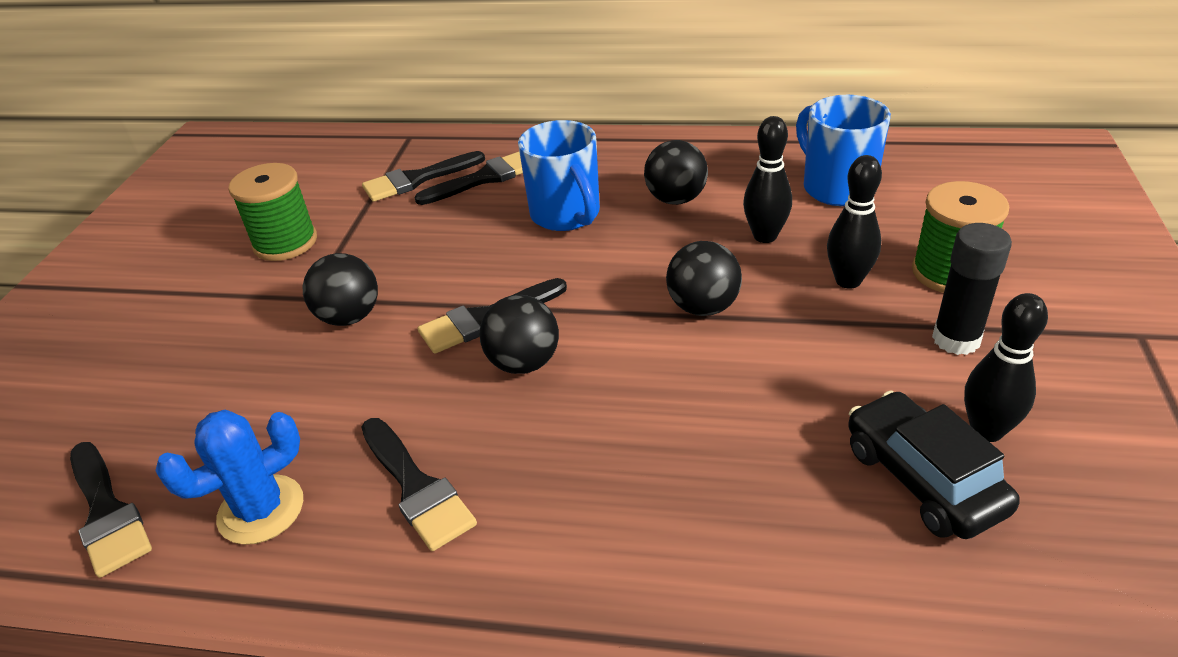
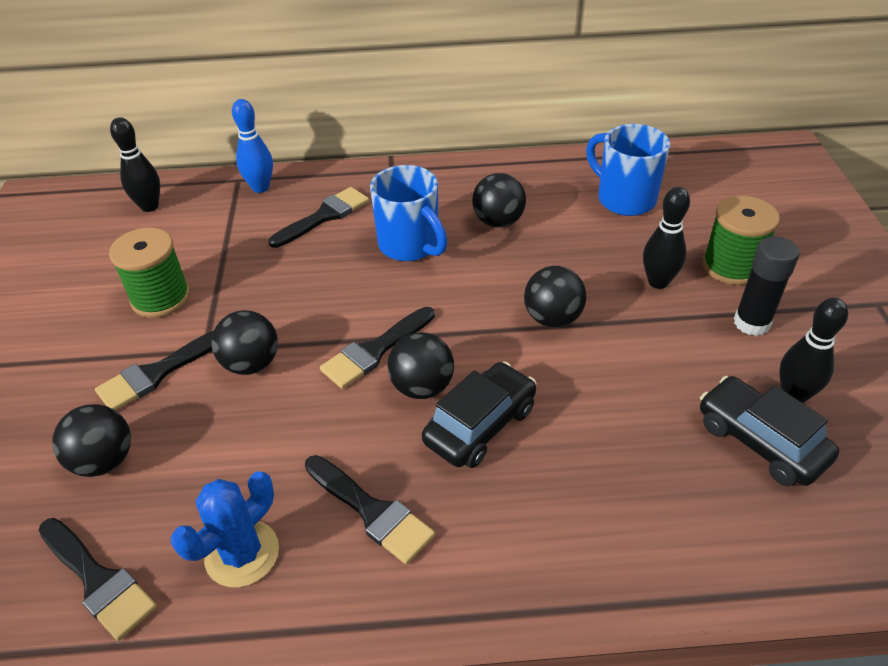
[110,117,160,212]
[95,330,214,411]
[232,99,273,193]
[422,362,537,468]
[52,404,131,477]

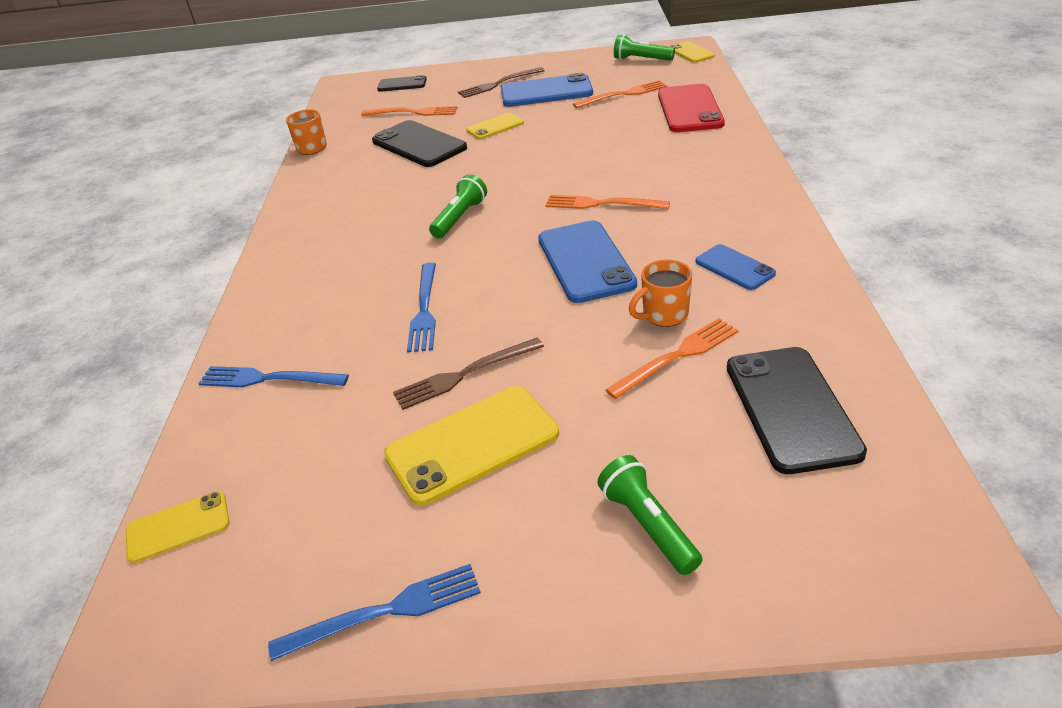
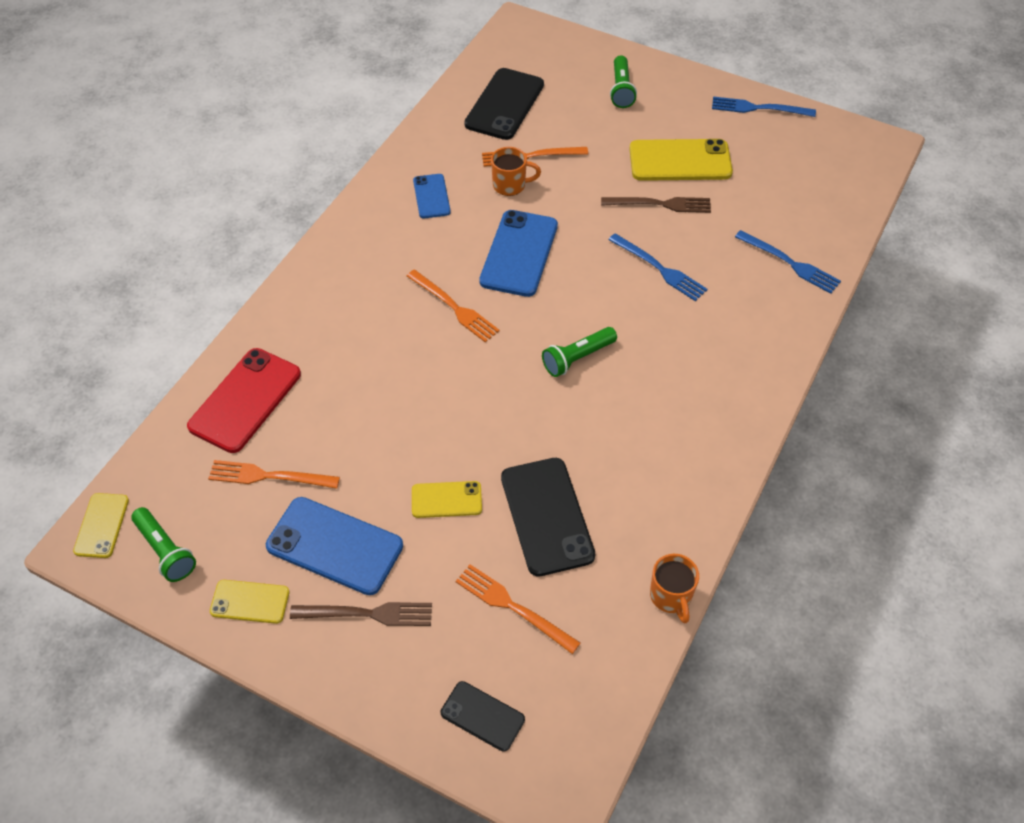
[609,233,708,301]
[210,580,289,624]

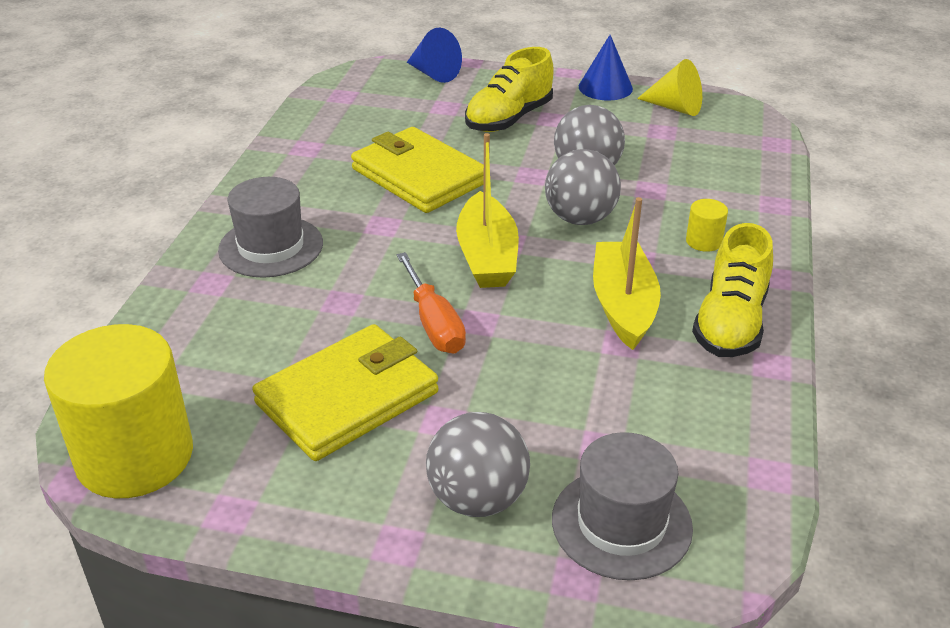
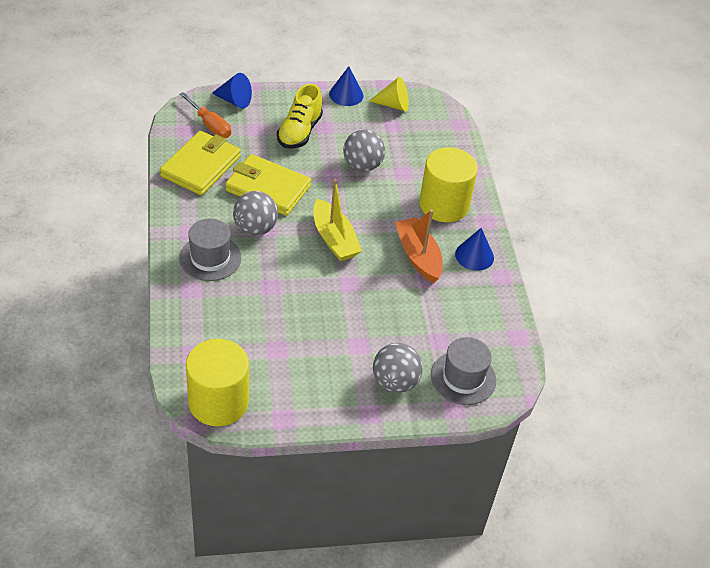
[233,191,278,236]
[395,210,443,283]
[419,147,478,222]
[455,228,494,271]
[179,92,231,138]
[160,131,241,195]

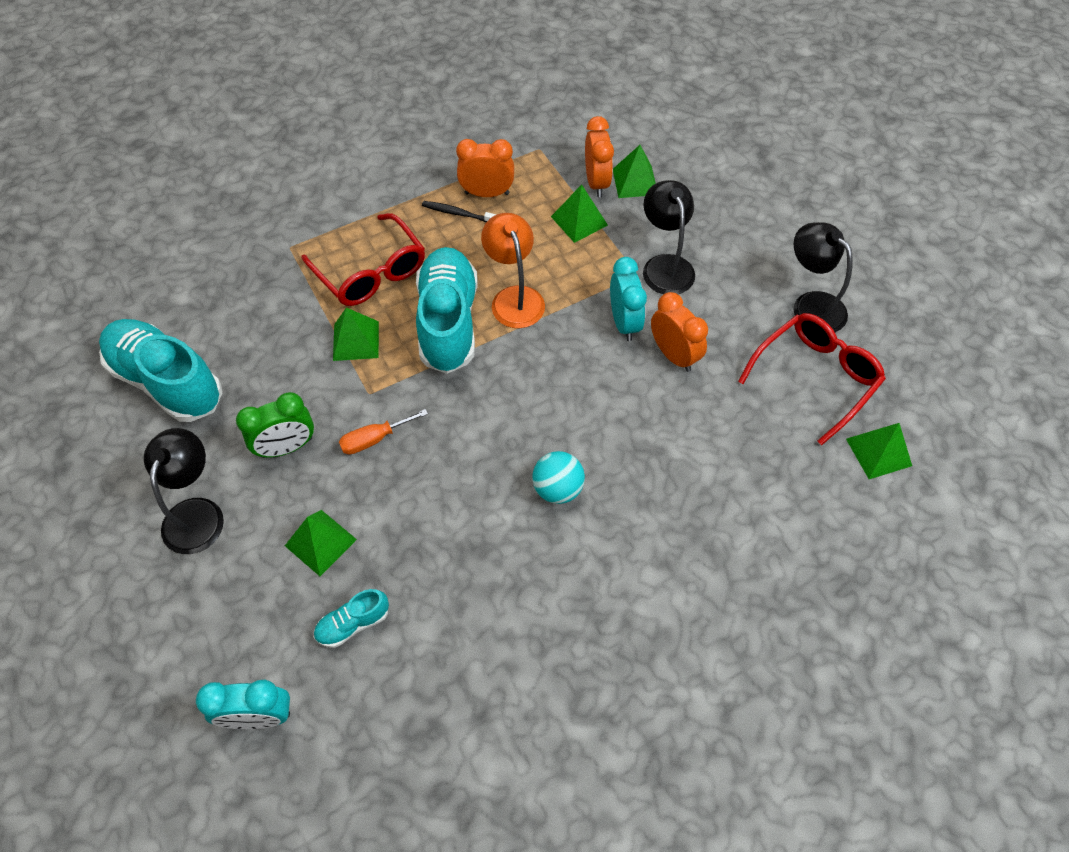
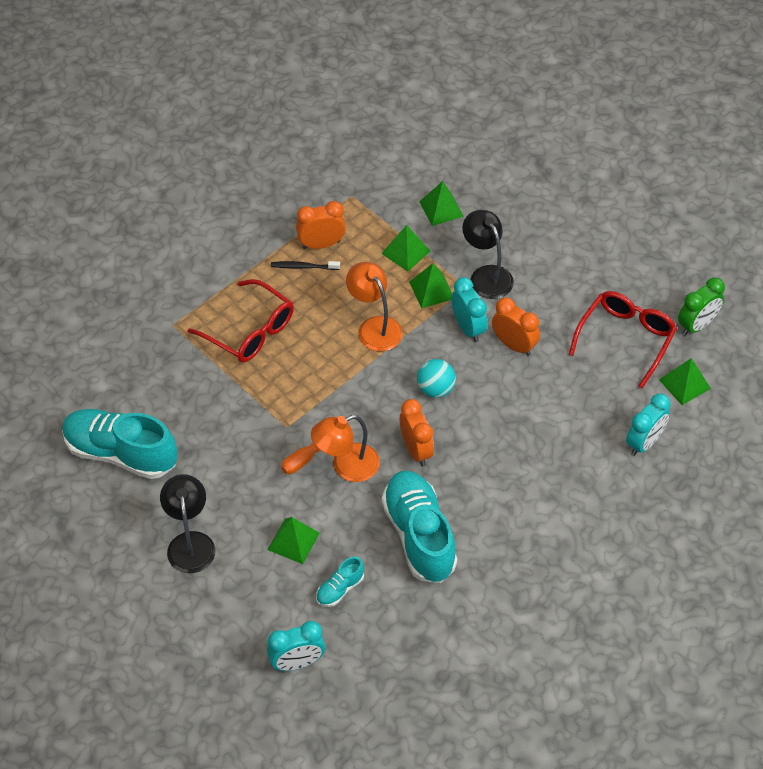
[400,399,434,466]
[793,222,853,332] (first image)
[382,471,457,583]
[409,263,452,308]
[678,277,725,336]
[417,359,456,398]
[626,393,671,456]
[311,415,380,482]

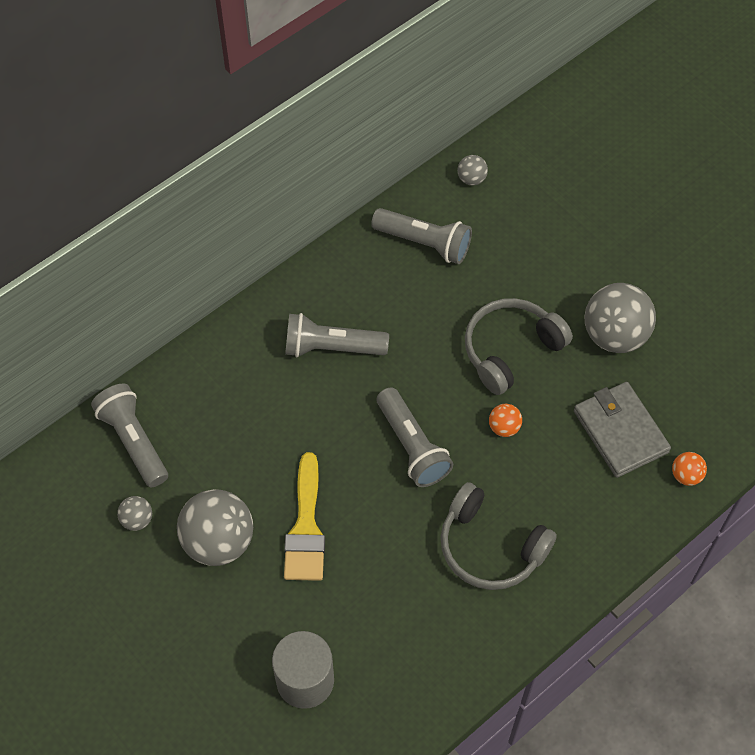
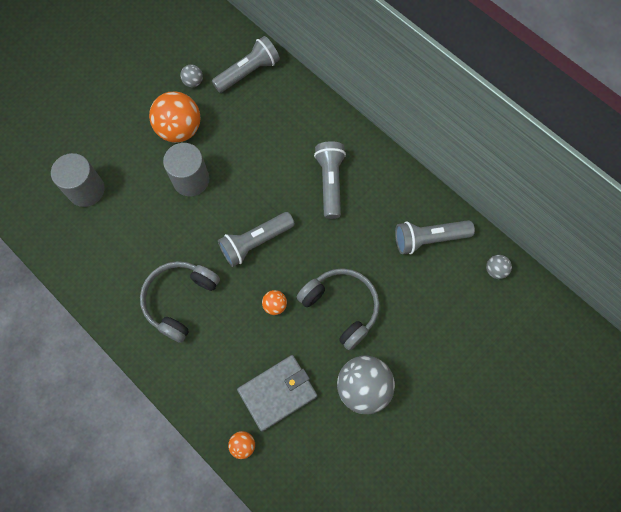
[395,220,475,254]
[163,143,209,196]
[149,91,200,143]

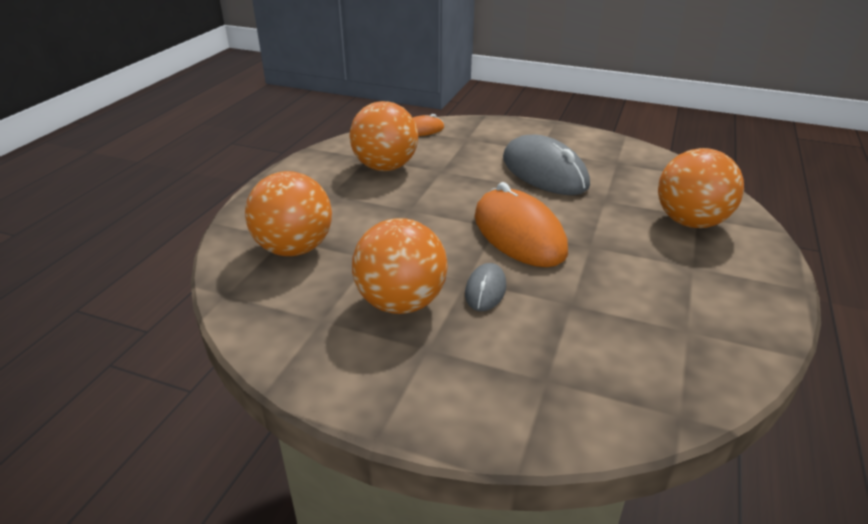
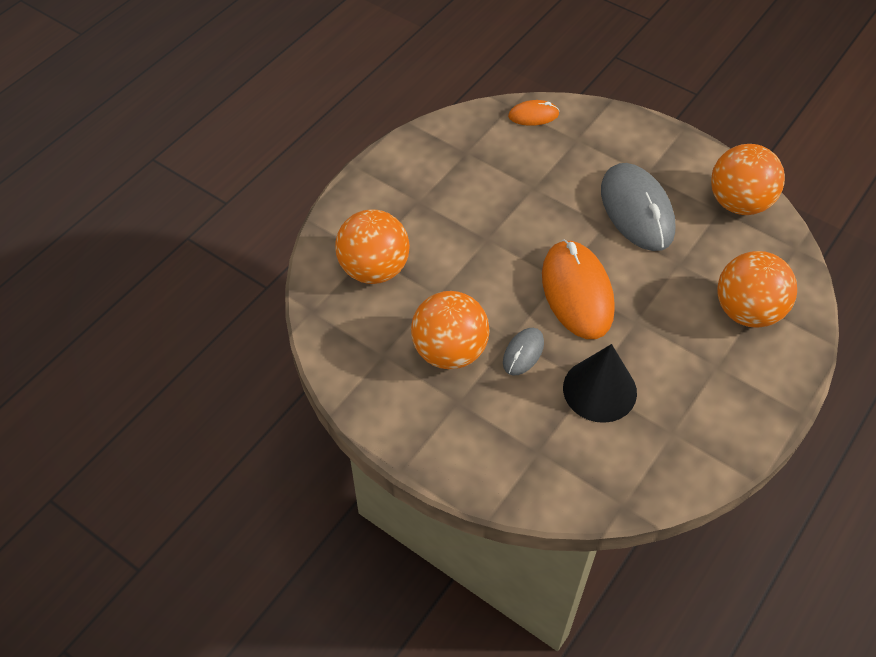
[711,144,785,215]
[563,344,637,423]

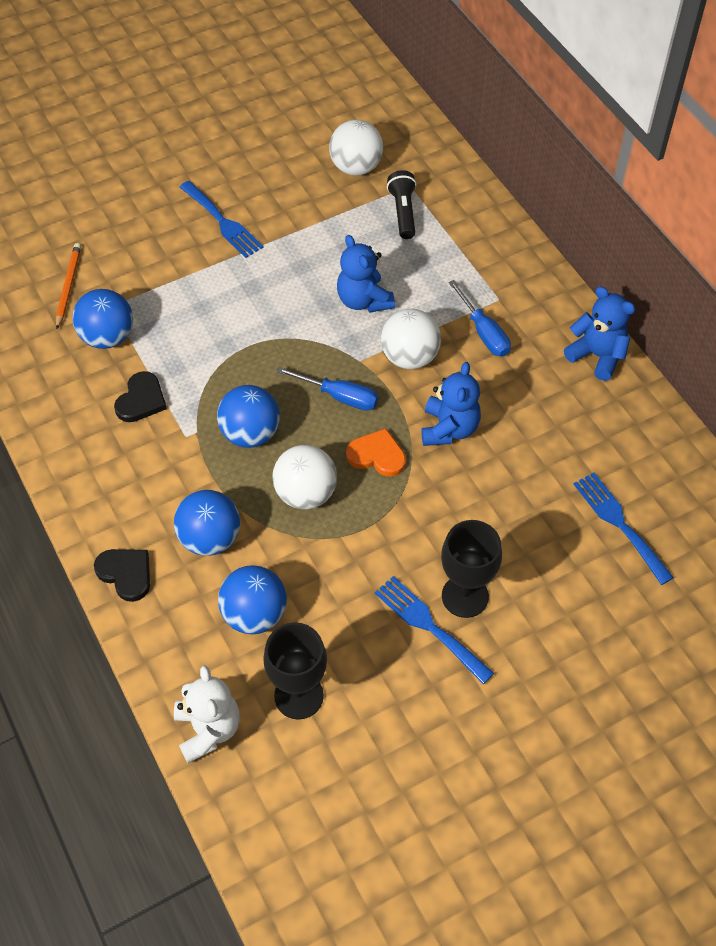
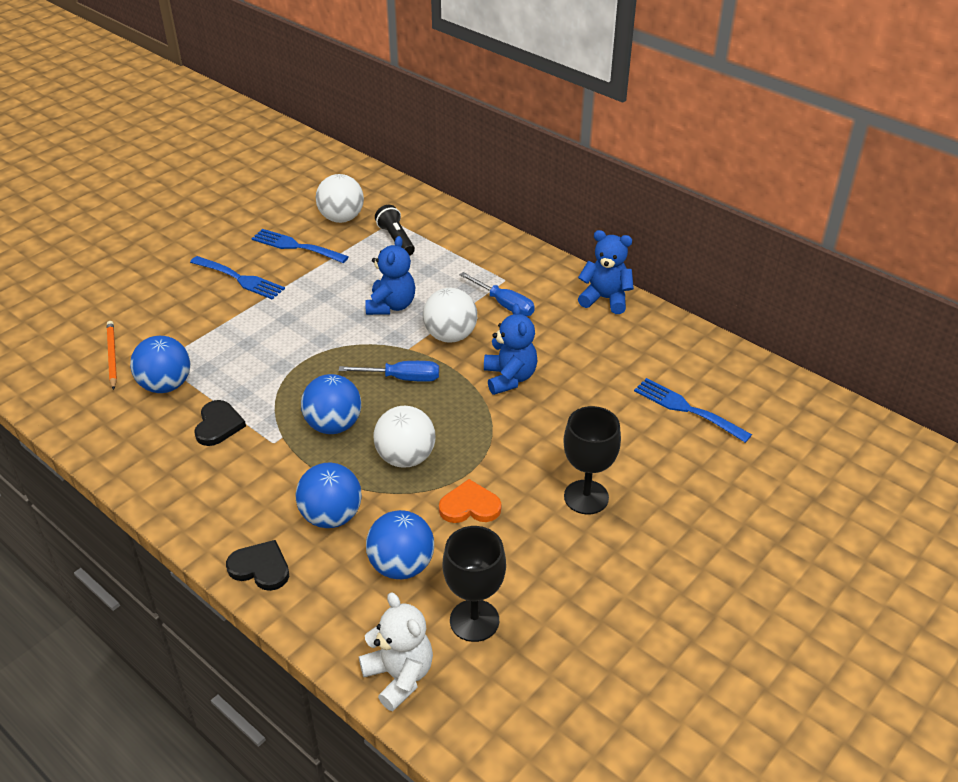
[365,236,415,315]
[439,479,501,523]
[251,229,349,263]

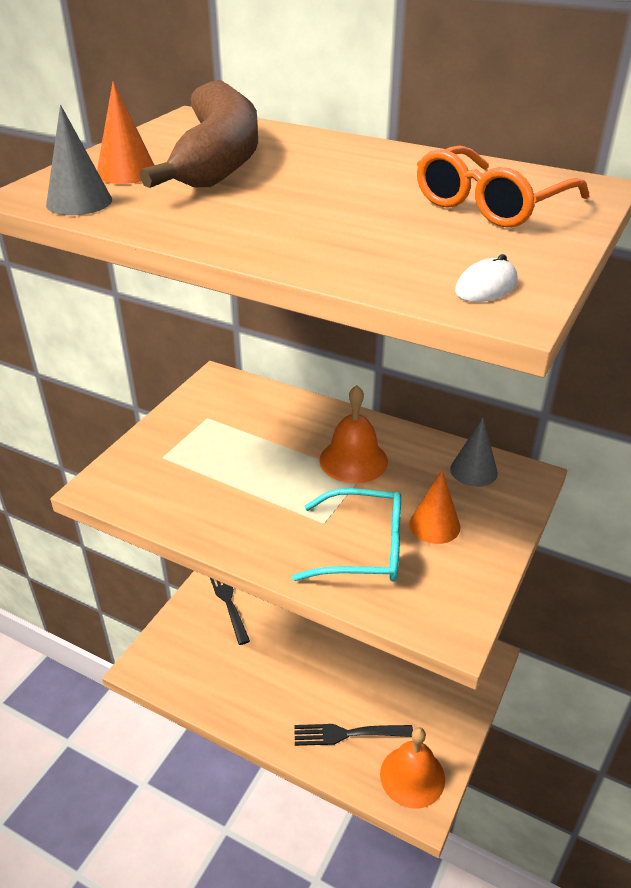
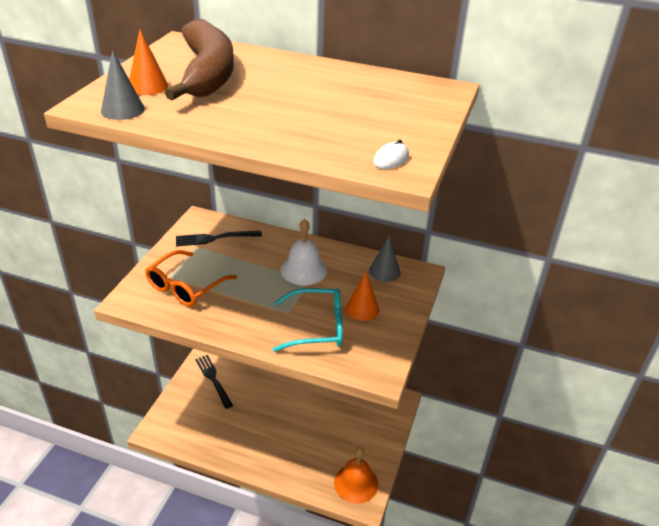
[145,250,237,307]
[280,219,327,285]
[176,231,262,246]

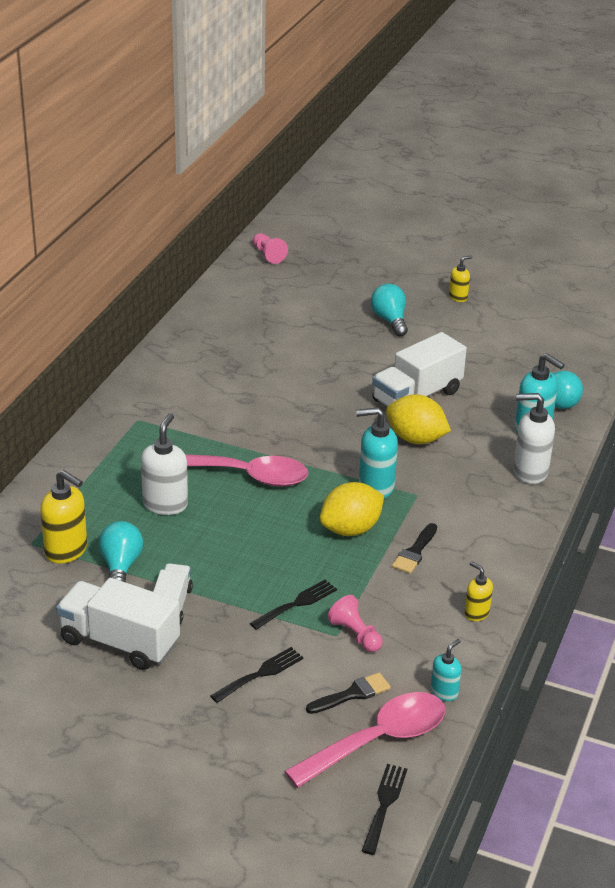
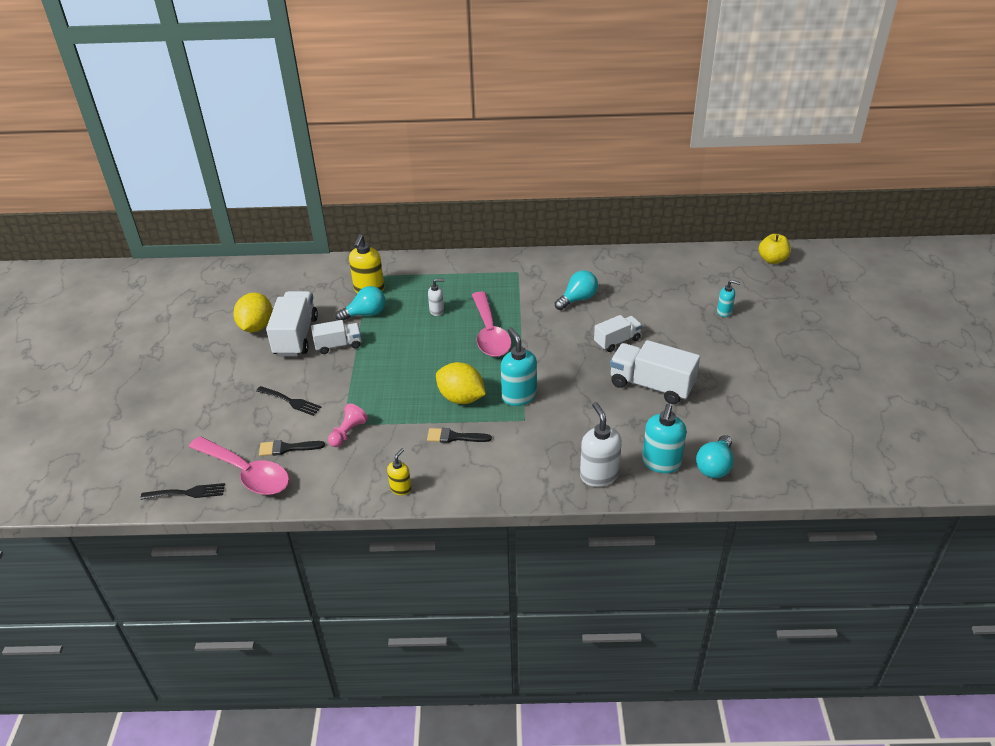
[759,234,791,264]
[449,256,472,302] (first image)
[555,270,598,310]
[234,293,273,332]
[428,279,444,316]
[250,580,337,630] (first image)
[717,280,741,317]
[259,440,325,456]
[594,315,642,352]

